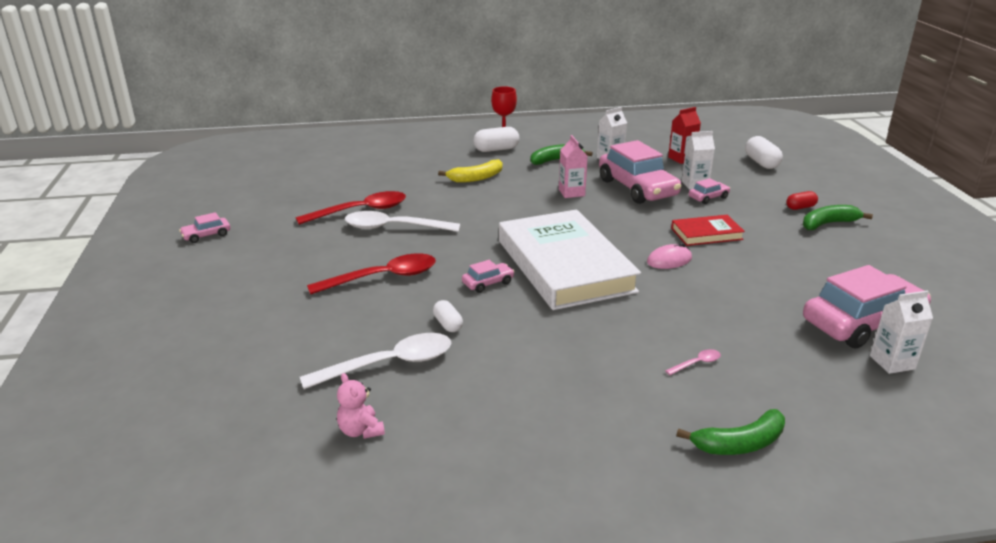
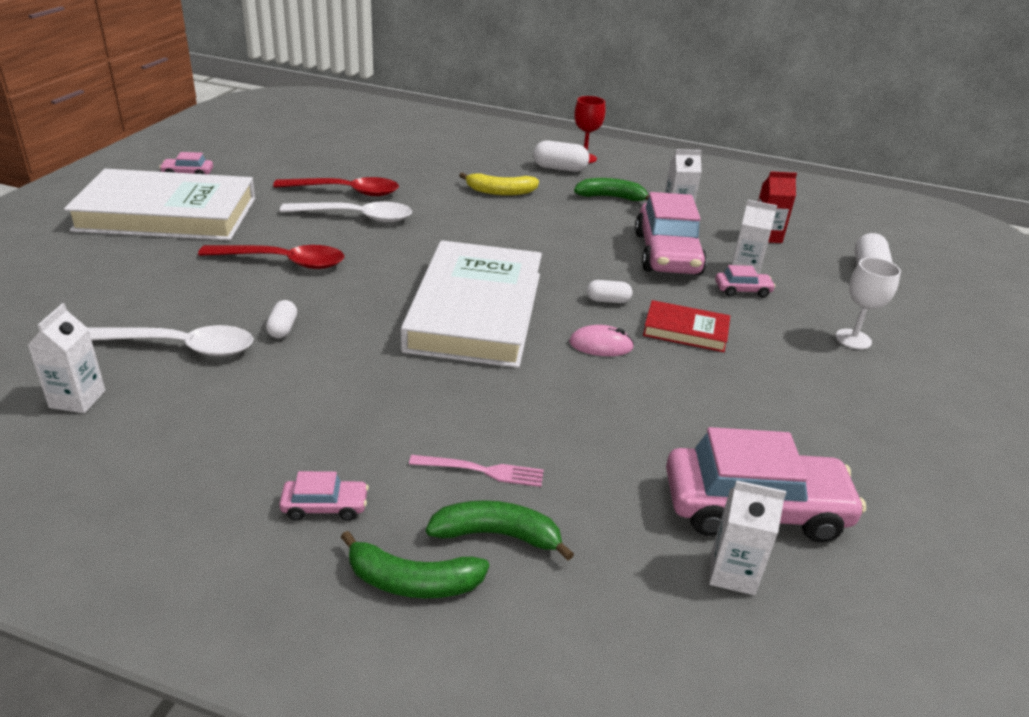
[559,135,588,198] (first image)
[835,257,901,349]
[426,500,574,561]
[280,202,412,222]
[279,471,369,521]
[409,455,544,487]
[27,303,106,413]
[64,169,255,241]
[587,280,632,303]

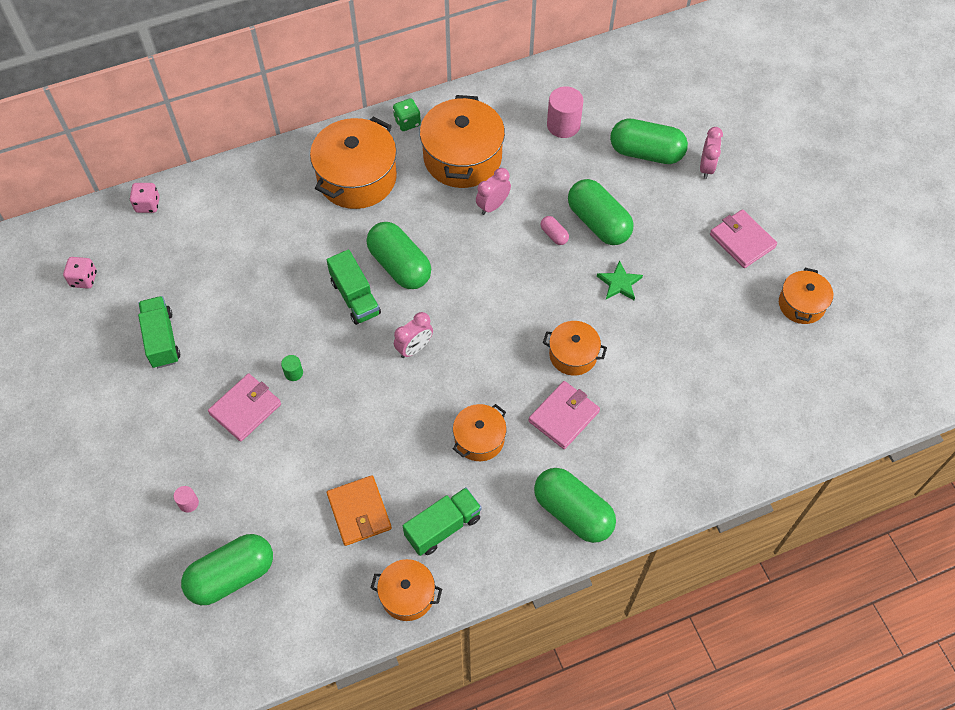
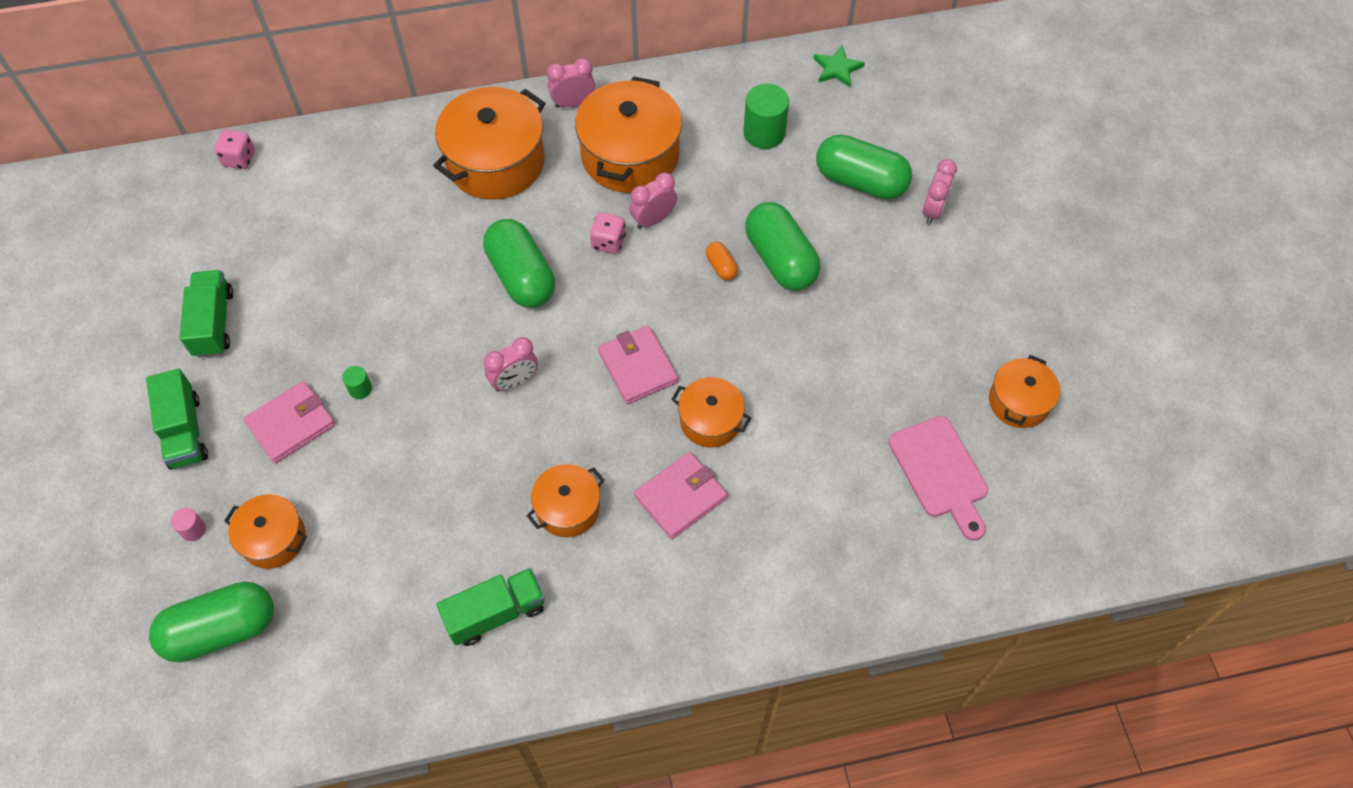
[743,84,789,149]
[547,58,595,108]
[598,326,678,404]
[706,242,738,280]
[146,369,208,470]
[590,212,626,254]
[813,46,865,87]
[534,468,616,543] (first image)
[327,475,392,546] (first image)
[224,494,307,569]
[888,416,988,541]

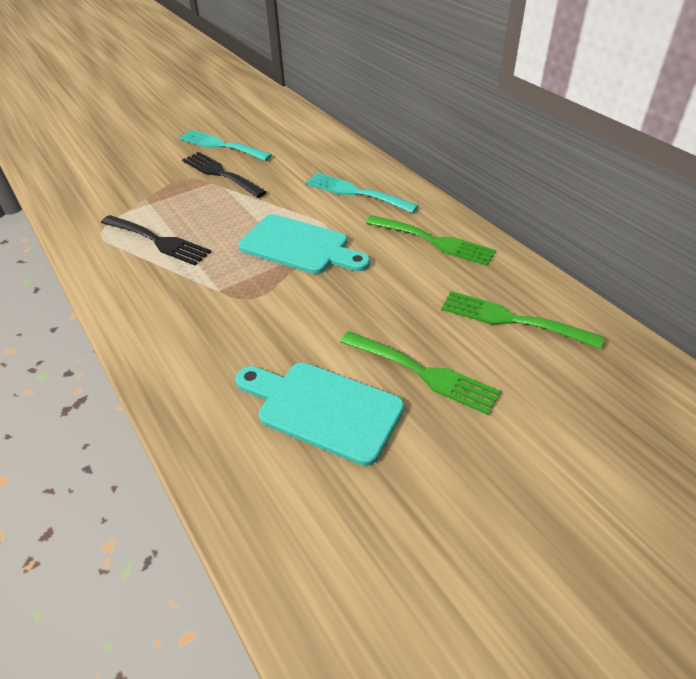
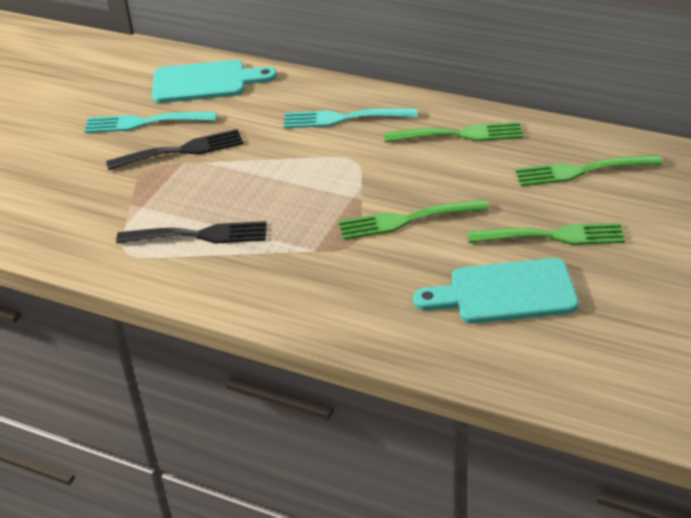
[106,129,244,170]
[152,60,277,103]
[339,199,489,240]

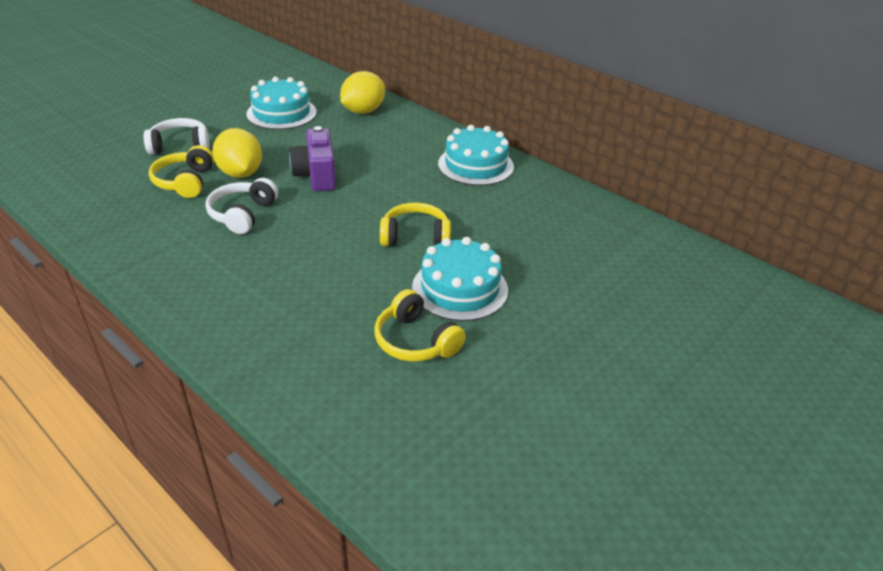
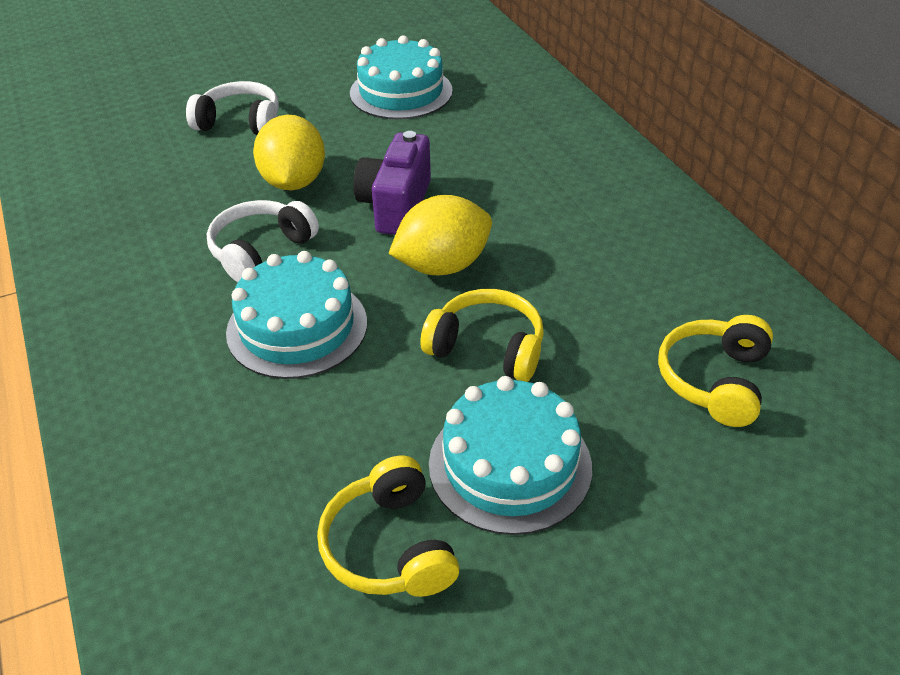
[388,195,492,275]
[226,251,367,379]
[658,315,773,427]

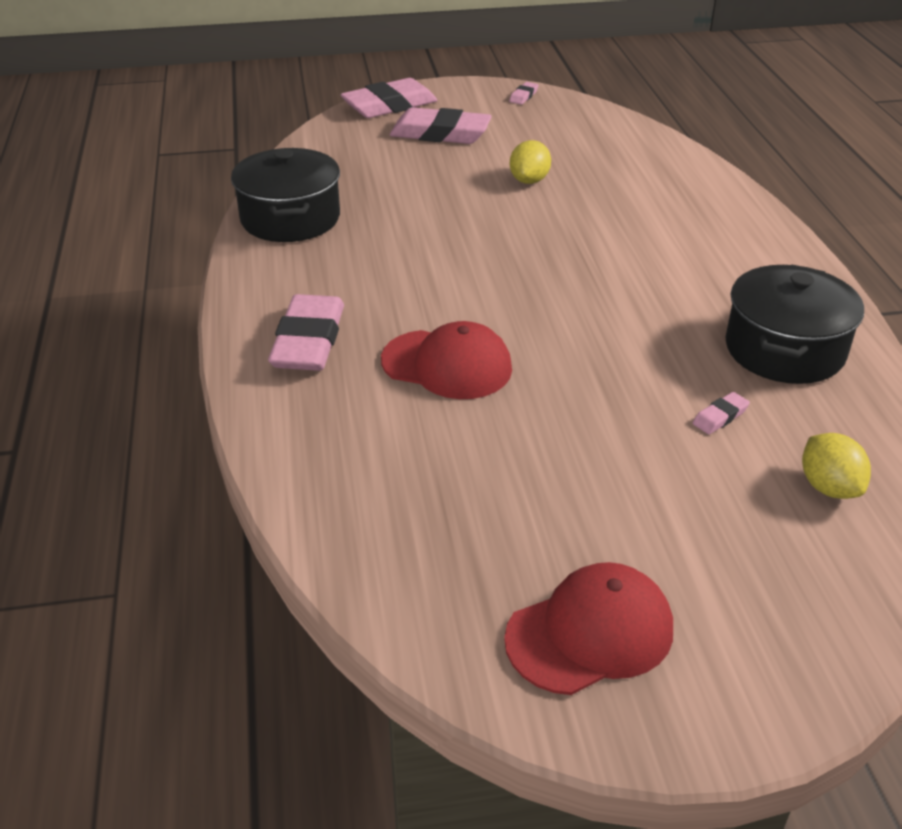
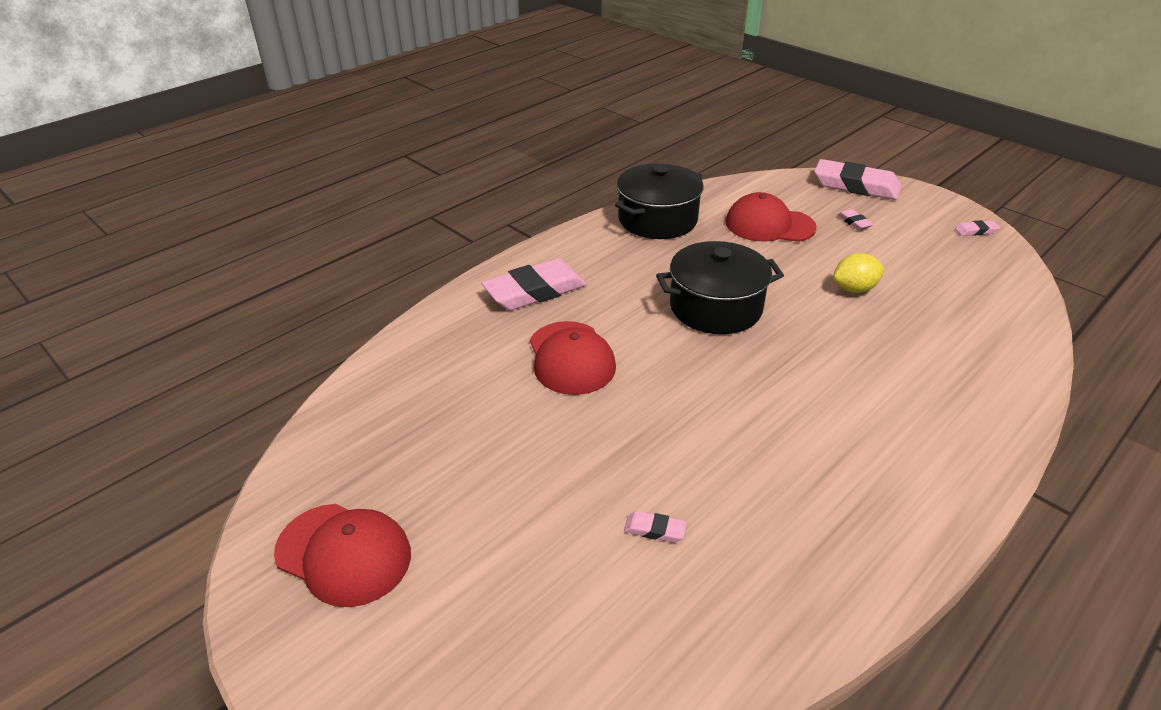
[838,209,873,230]
[656,241,784,334]
[802,433,871,499] (first image)
[726,192,817,242]

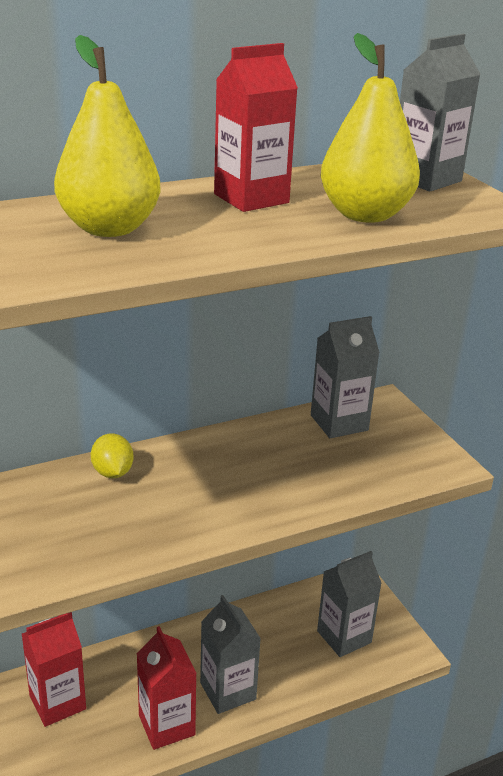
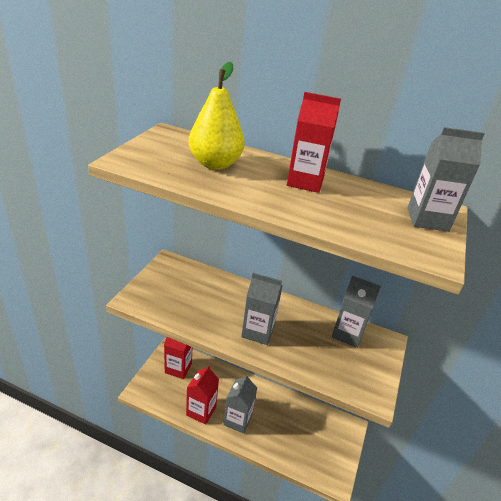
[320,33,420,223] (first image)
[91,433,133,478] (first image)
[241,273,282,345]

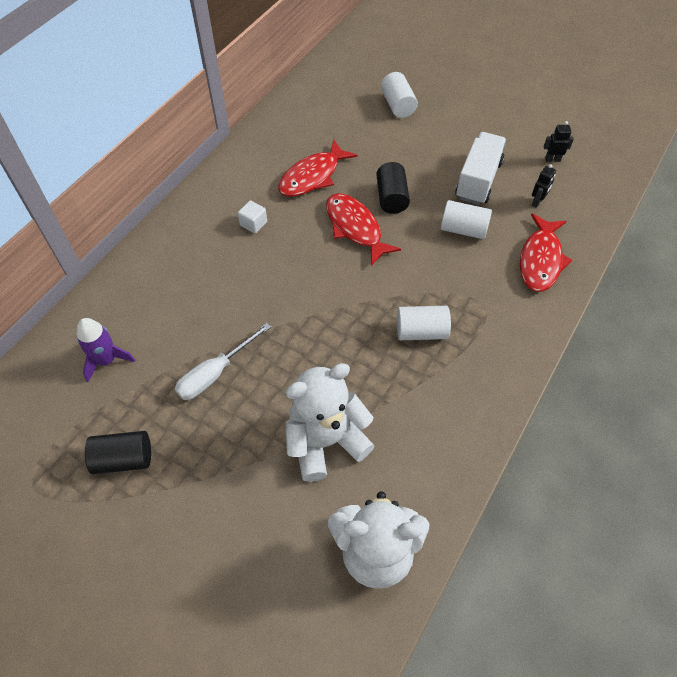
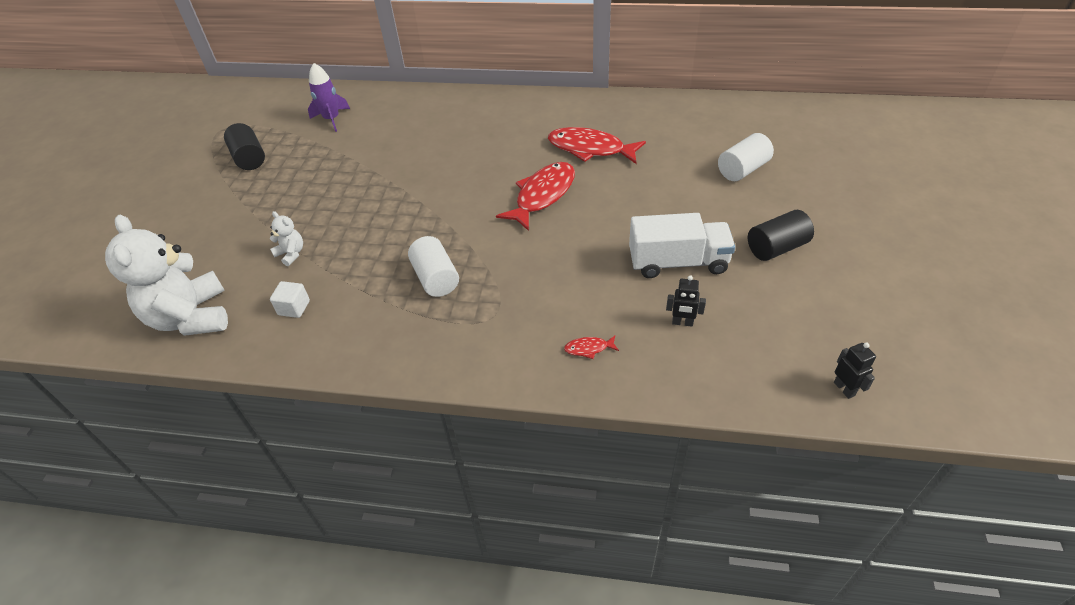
[834,342,876,399]
[748,210,814,261]
[270,281,310,318]
[441,200,492,239] (first image)
[564,336,619,359]
[175,323,271,400] (first image)
[270,211,303,266]

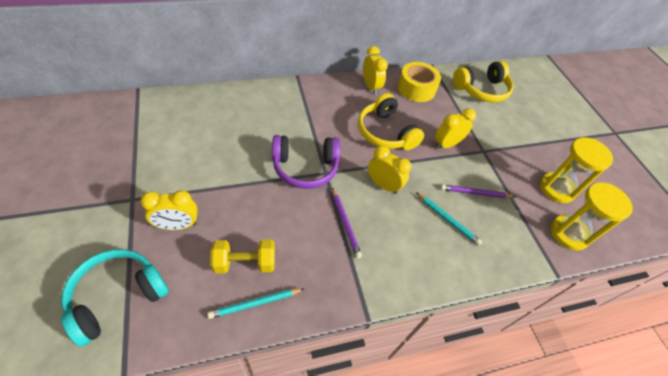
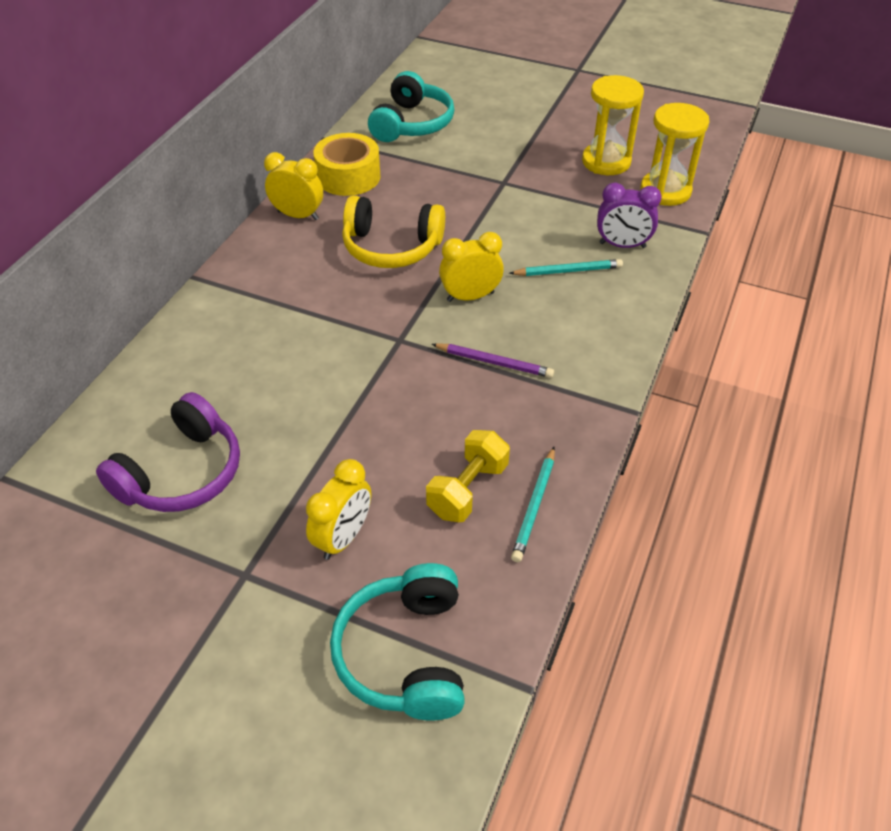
[368,71,455,142]
[435,108,476,149] (first image)
[96,392,240,512]
[441,184,515,198] (first image)
[597,183,662,248]

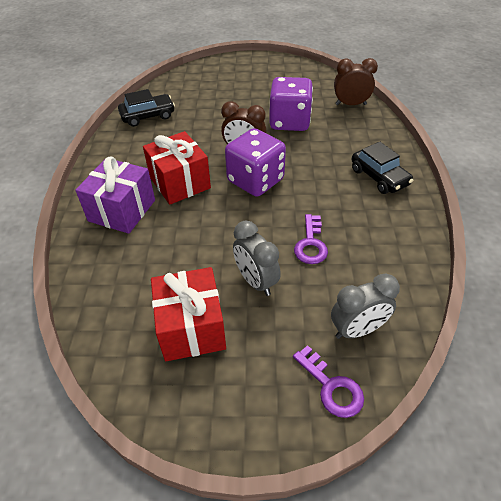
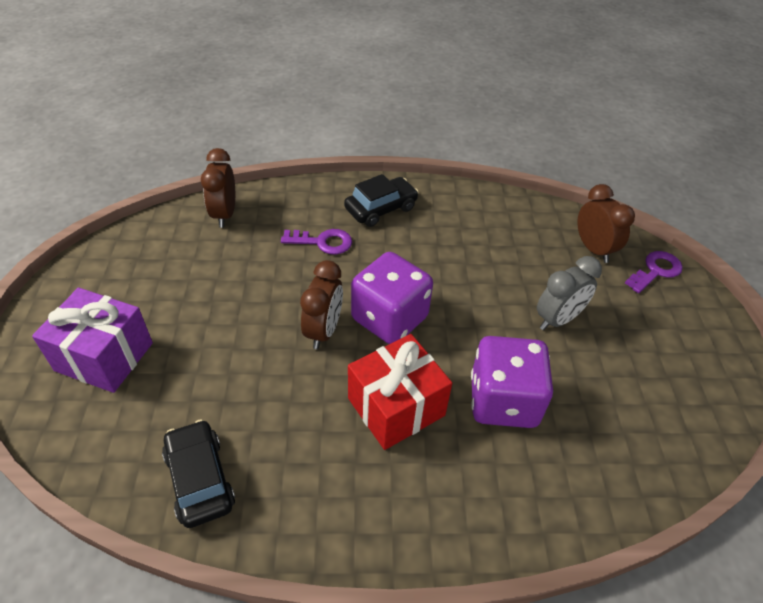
[471,336,553,428]
[32,288,153,393]
[281,229,352,255]
[151,267,226,361] (first image)
[577,184,635,263]

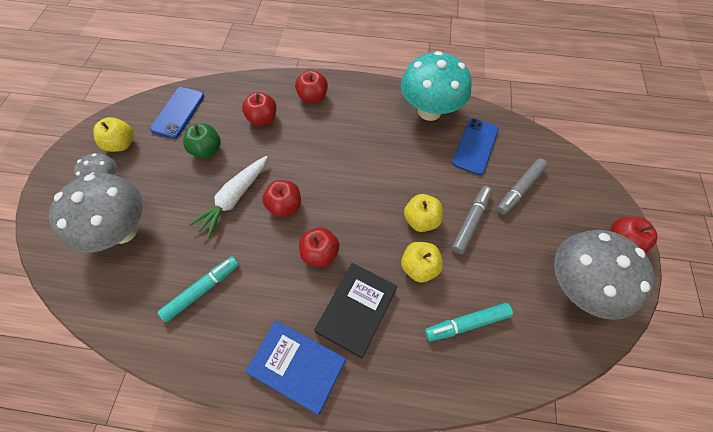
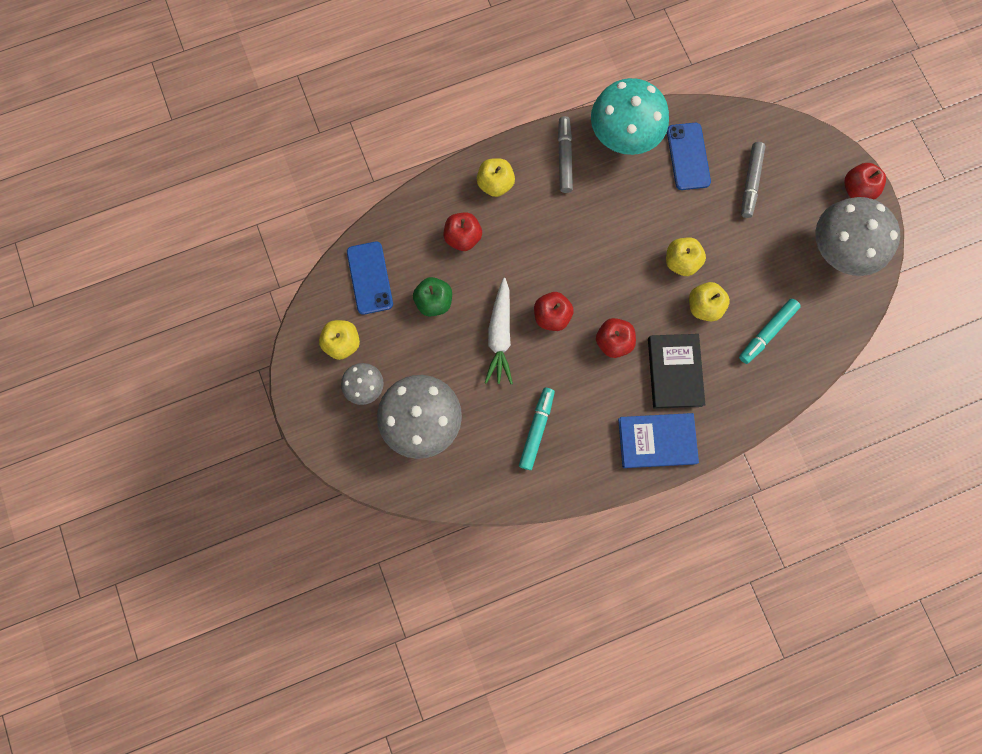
[477,158,515,197]
[558,116,573,193]

